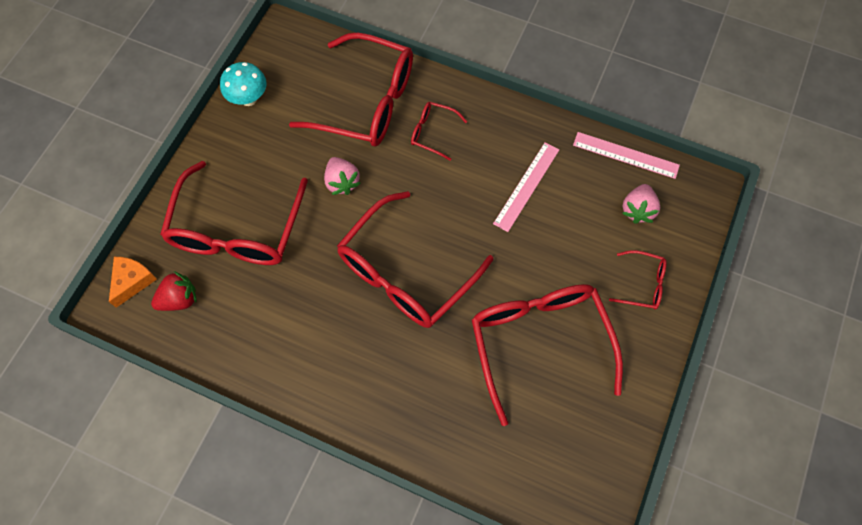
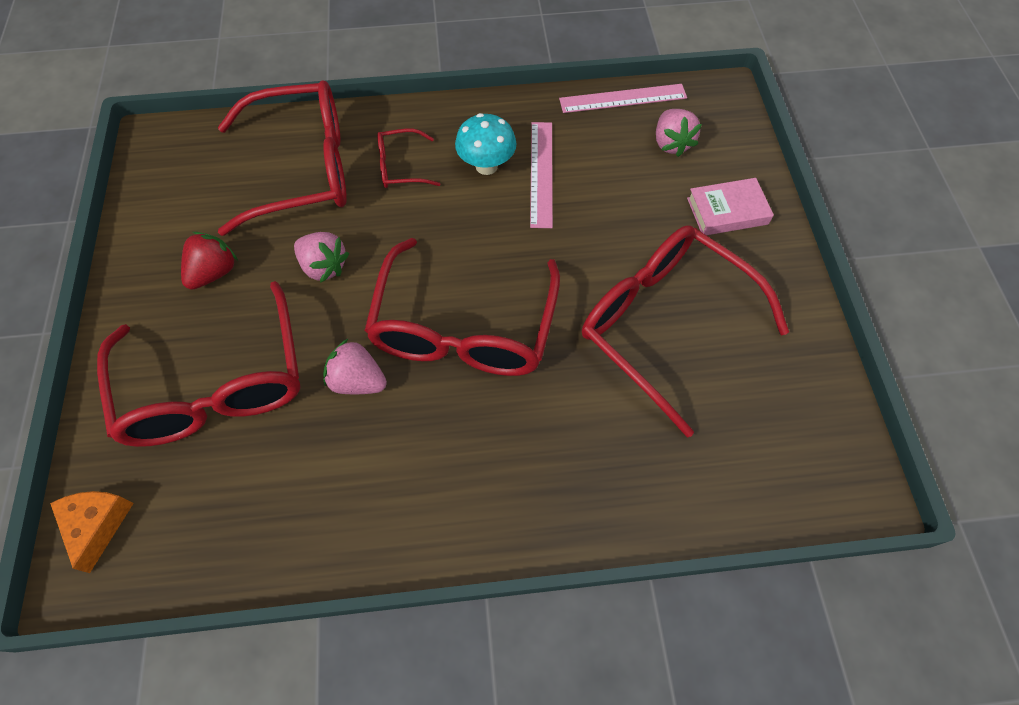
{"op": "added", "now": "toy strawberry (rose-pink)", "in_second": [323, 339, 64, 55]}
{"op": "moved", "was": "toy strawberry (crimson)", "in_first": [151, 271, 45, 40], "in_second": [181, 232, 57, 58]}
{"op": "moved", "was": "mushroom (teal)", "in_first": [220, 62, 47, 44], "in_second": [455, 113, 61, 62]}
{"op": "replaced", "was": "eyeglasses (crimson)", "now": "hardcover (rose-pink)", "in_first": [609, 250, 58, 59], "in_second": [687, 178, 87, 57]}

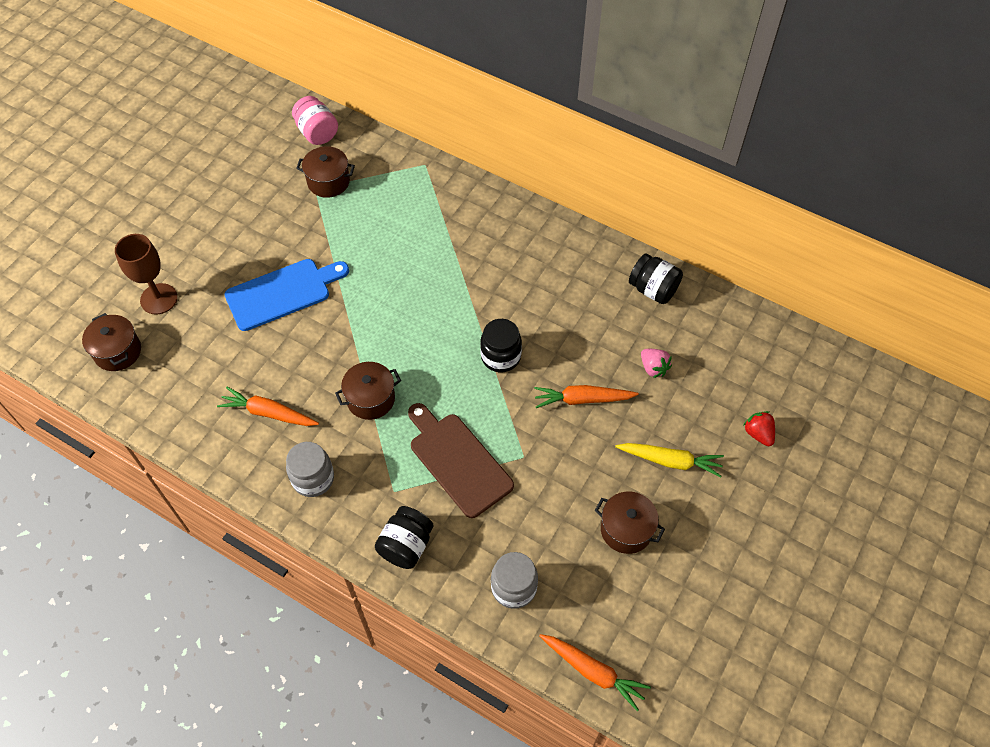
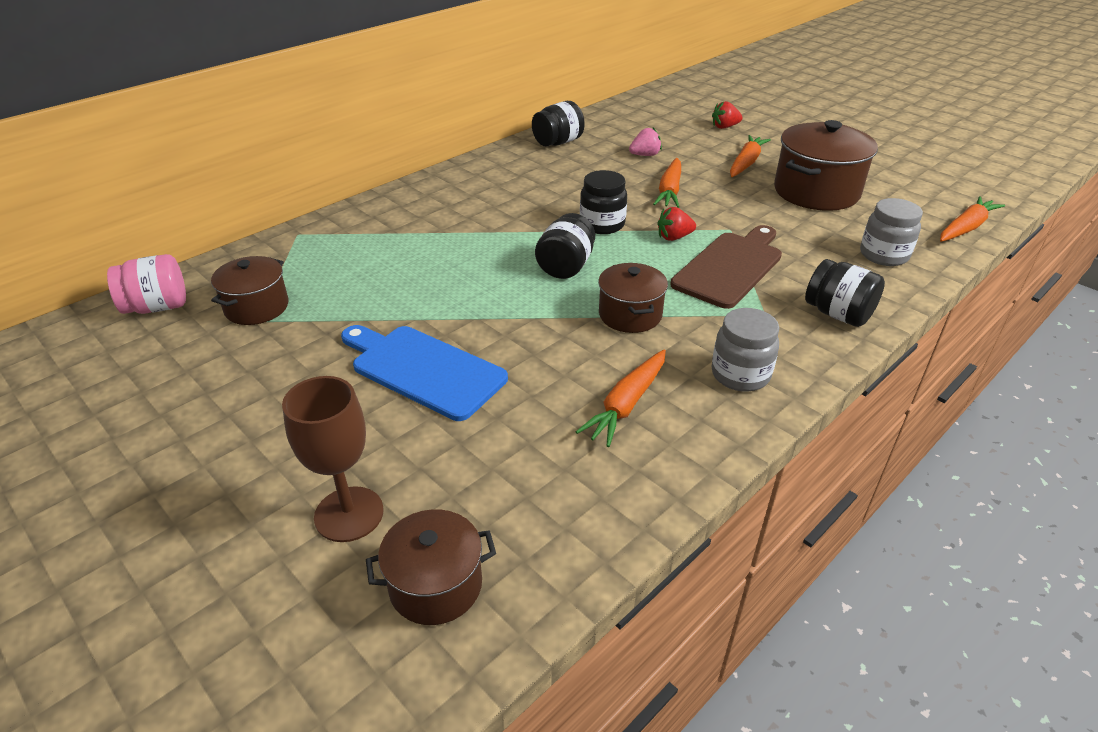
{"op": "added", "now": "jar (jet-black)", "in_second": [535, 213, 60, 66]}
{"op": "added", "now": "toy strawberry (crimson)", "in_second": [657, 207, 39, 34]}
{"op": "recoloured", "was": "toy carrot (bright yellow)", "now": "toy carrot (orange-coloured)", "in_first": [615, 443, 109, 35], "in_second": [730, 135, 41, 42]}
{"op": "turned", "was": "chopping board (royal blue)", "in_first": [224, 259, 125, 72], "in_second": [341, 325, 167, 96], "clockwise": -45}
{"op": "turned", "was": "chopping board (brown)", "in_first": [408, 403, 106, 115], "in_second": [671, 225, 111, 84], "clockwise": 150}
{"op": "resized", "was": "pot (brown)", "in_first": [595, 492, 70, 62], "in_second": [774, 120, 104, 91], "ratio": 1.68}

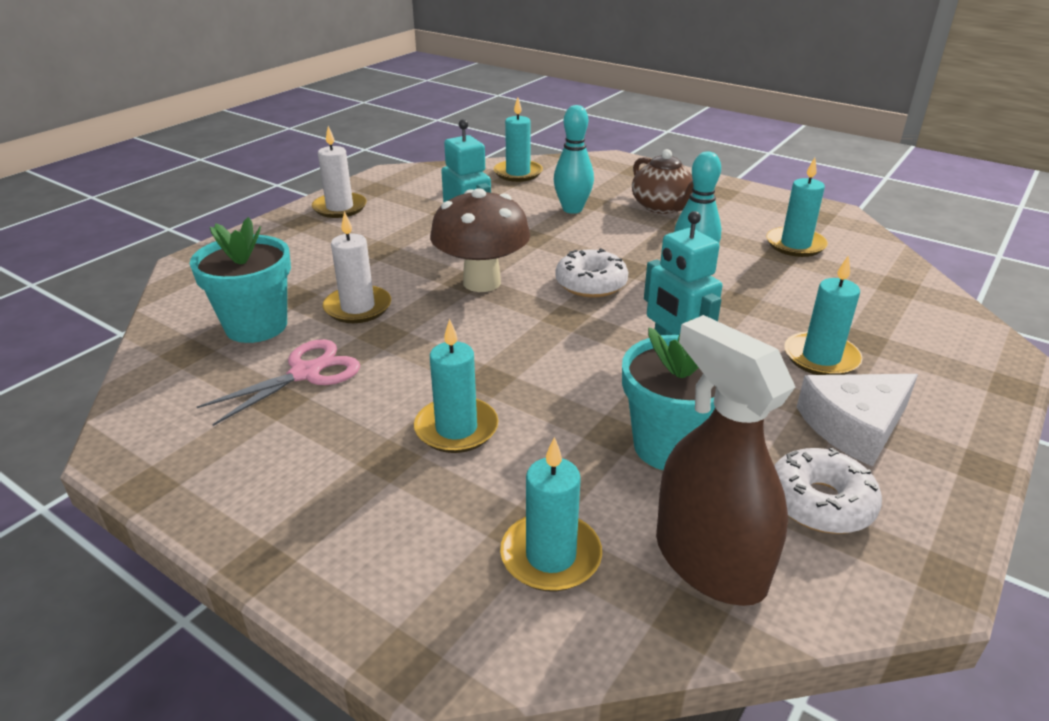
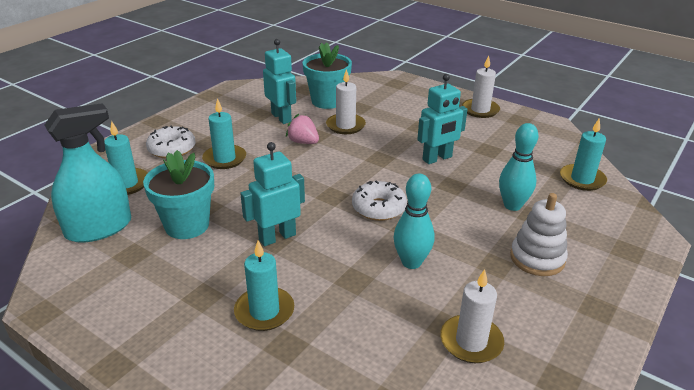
{"op": "removed", "was": "mushroom (brown)", "in_first": [430, 188, 101, 104]}
{"op": "removed", "was": "piece of cheese (snow-white)", "in_first": [797, 374, 121, 93]}
{"op": "added", "now": "toy strawberry (rose-pink)", "in_second": [286, 114, 33, 30]}
{"op": "moved", "was": "doughnut (snow-white)", "in_first": [774, 447, 108, 87], "in_second": [146, 125, 50, 34]}
{"op": "replaced", "was": "scissors (rose-pink)", "now": "toy robot (teal)", "in_first": [197, 339, 163, 87], "in_second": [263, 39, 33, 85]}
{"op": "replaced", "was": "tea pot (brown)", "now": "stacking rings (snow-white)", "in_first": [632, 149, 61, 65], "in_second": [510, 193, 58, 83]}
{"op": "recoloured", "was": "spray bottle (brown)", "now": "spray bottle (teal)", "in_first": [656, 315, 139, 291], "in_second": [45, 103, 86, 140]}
{"op": "recoloured", "was": "pillar candle (teal)", "now": "pillar candle (snow-white)", "in_first": [766, 158, 62, 99], "in_second": [440, 269, 64, 94]}

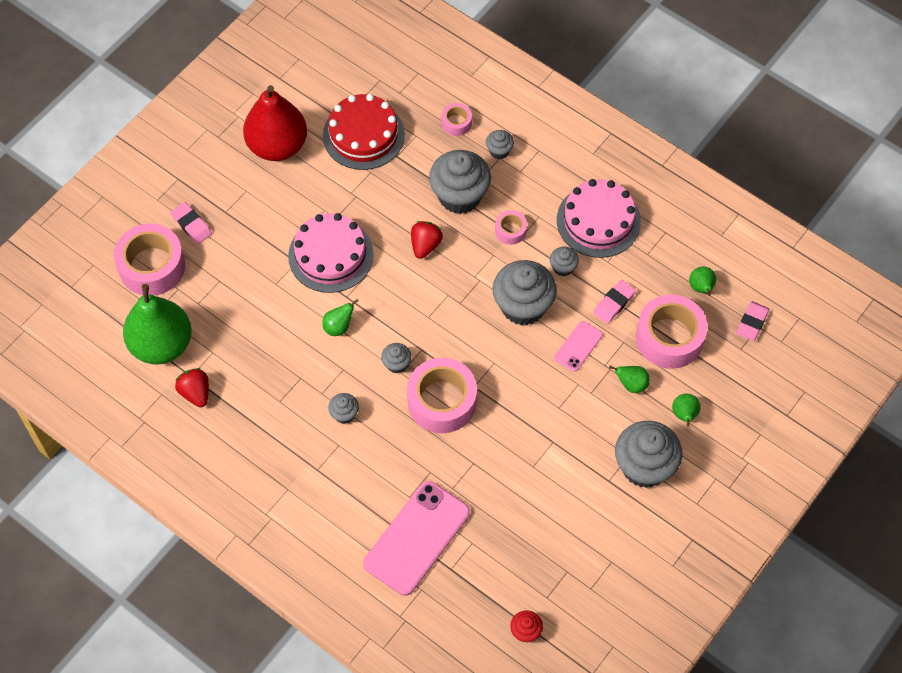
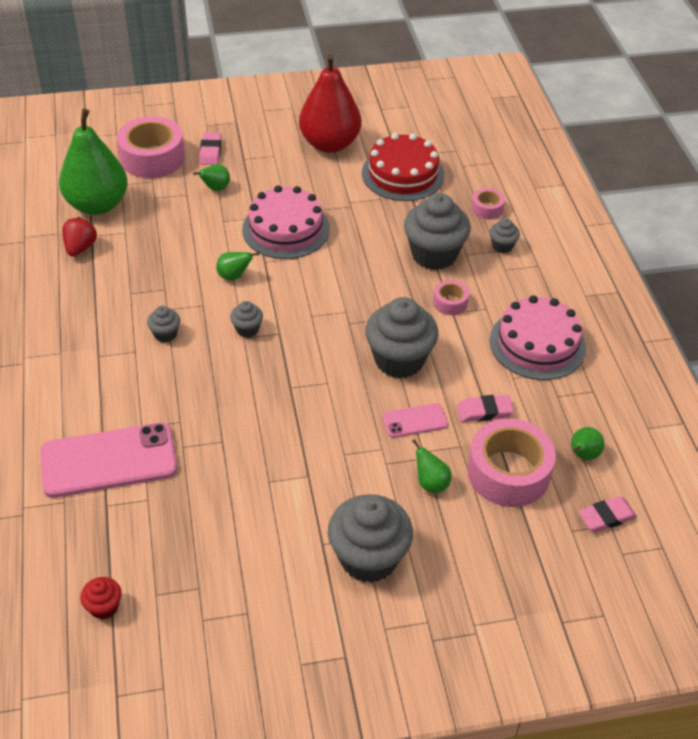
{"op": "removed", "was": "roll of tape (rose-pink)", "in_first": [407, 358, 70, 75]}
{"op": "removed", "was": "toy strawberry (crimson)", "in_first": [411, 221, 32, 38]}
{"op": "removed", "was": "muffin (ash-grey)", "in_first": [550, 247, 29, 29]}
{"op": "moved", "was": "toy pear (emerald)", "in_first": [672, 394, 29, 32], "in_second": [193, 164, 37, 27]}

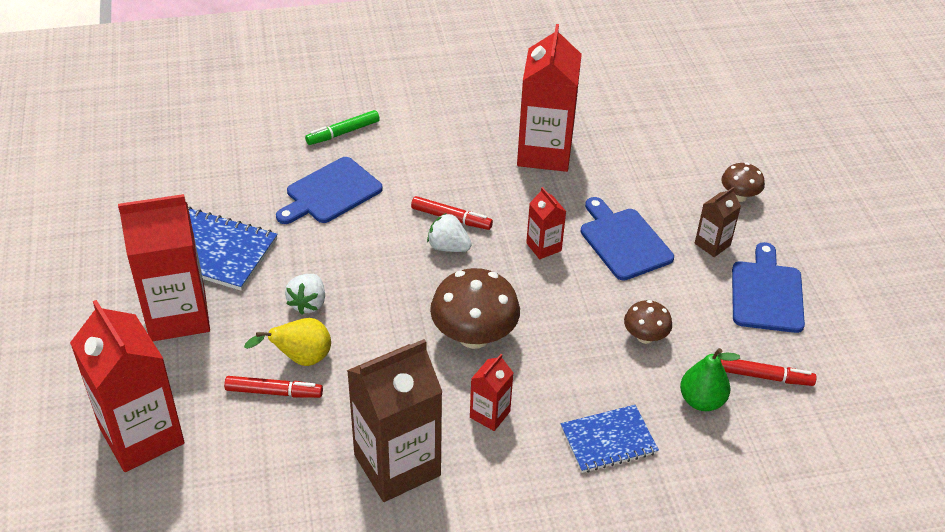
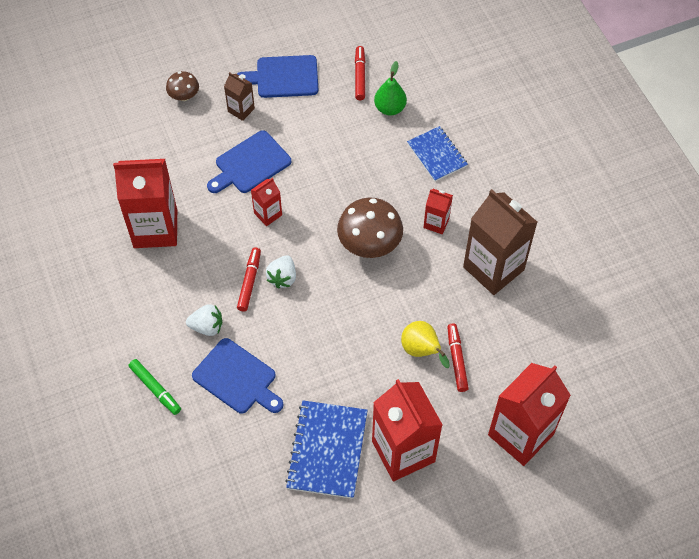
{"op": "removed", "was": "mushroom (brown)", "in_first": [624, 300, 48, 44]}
{"op": "moved", "was": "toy strawberry (snow-white)", "in_first": [285, 274, 40, 41], "in_second": [186, 304, 36, 32]}

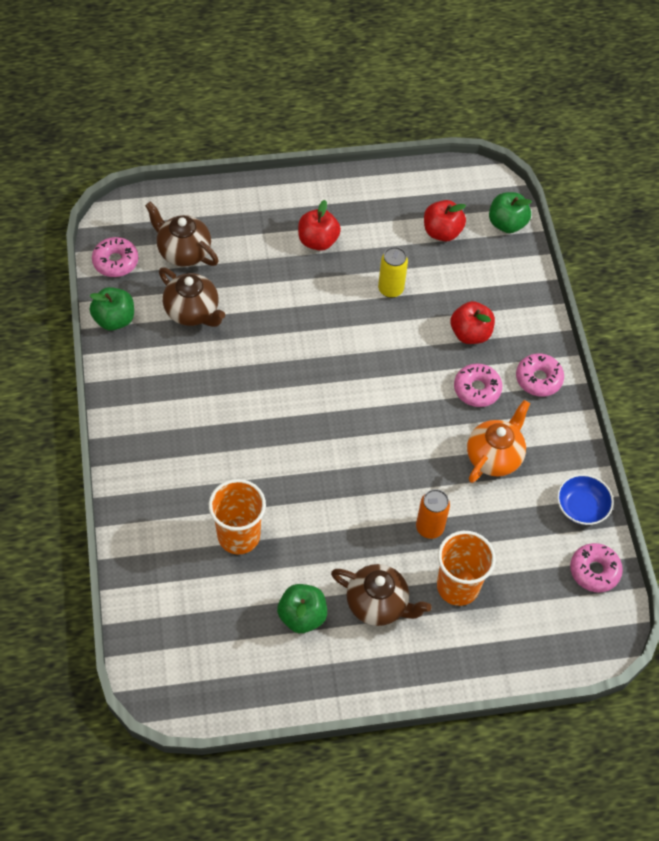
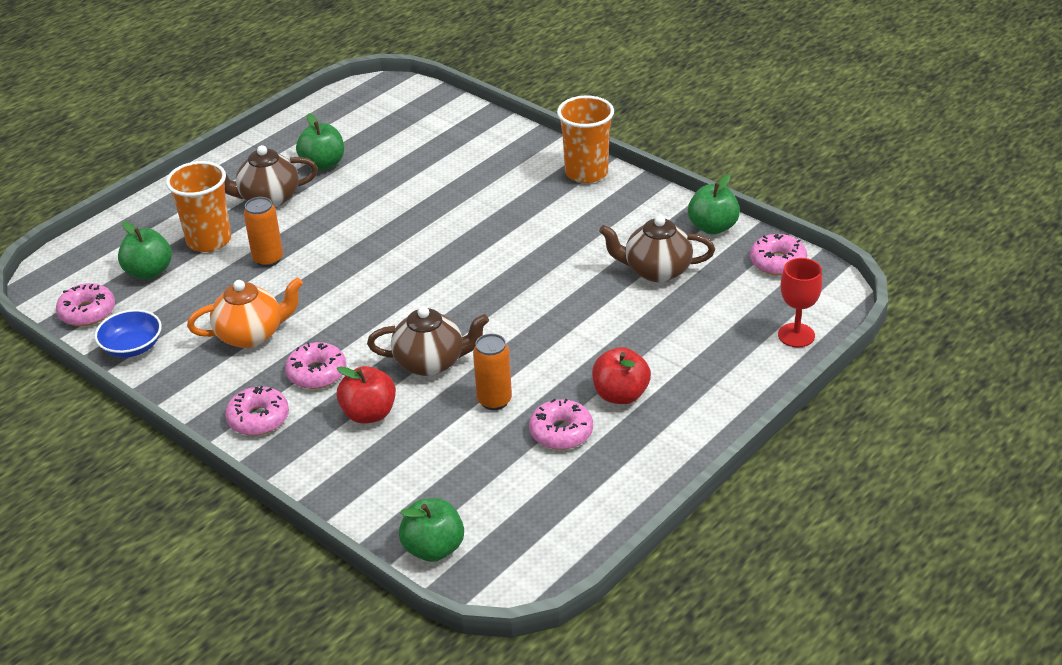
{"op": "removed", "was": "apple (crimson)", "in_first": [424, 200, 42, 41]}
{"op": "added", "now": "apple (emerald)", "in_second": [118, 221, 54, 58]}
{"op": "added", "now": "doughnut (rose-pink)", "in_second": [529, 399, 64, 51]}
{"op": "added", "now": "wine glass (crimson)", "in_second": [778, 258, 44, 89]}
{"op": "moved", "was": "tea pot (brown)", "in_first": [145, 202, 74, 65], "in_second": [367, 306, 122, 70]}
{"op": "moved", "was": "cup (orange-coloured)", "in_first": [209, 479, 57, 75], "in_second": [557, 95, 57, 88]}
{"op": "recoloured", "was": "tin (bright yellow)", "now": "tin (orange-coloured)", "in_first": [378, 247, 30, 51], "in_second": [473, 334, 39, 76]}
{"op": "turned", "was": "tea pot (orange-coloured)", "in_first": [467, 400, 63, 83], "in_second": [187, 277, 116, 71], "clockwise": -105}

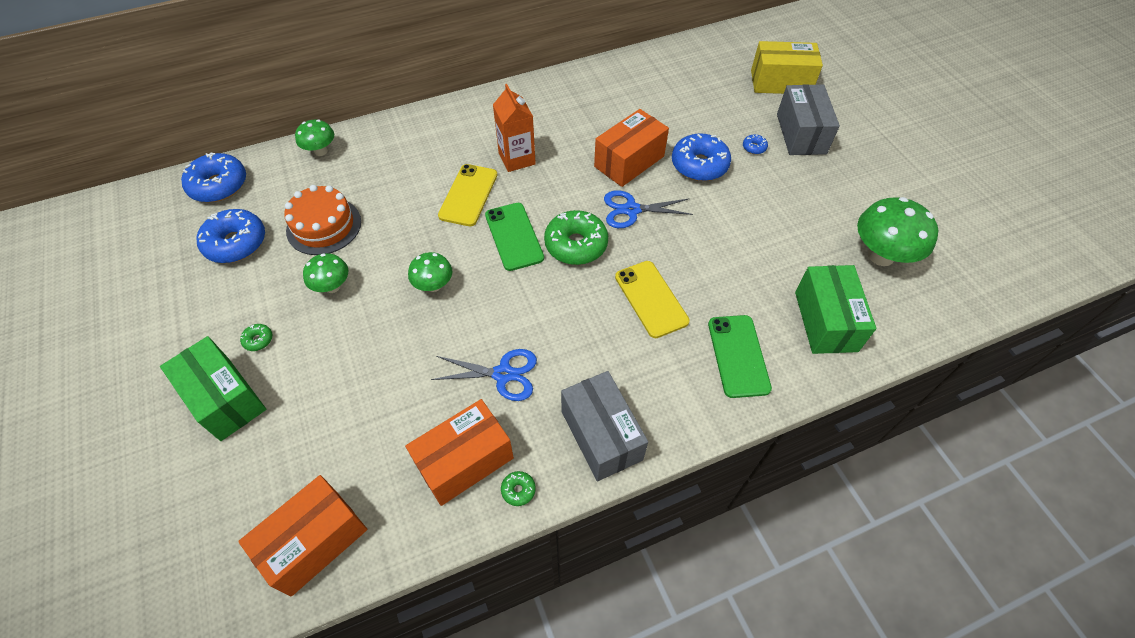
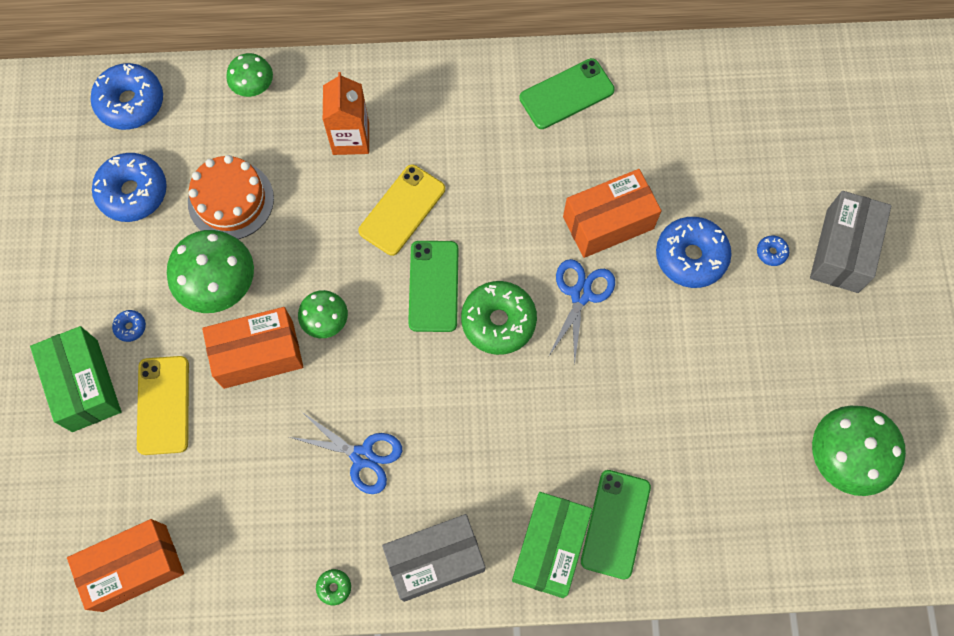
{"op": "removed", "was": "package (bright yellow)", "in_first": [751, 41, 72, 53]}
{"op": "added", "now": "phone (emerald)", "in_second": [519, 58, 96, 71]}
{"op": "moved", "was": "package (orange-coloured)", "in_first": [405, 399, 109, 107], "in_second": [202, 307, 101, 82]}
{"op": "moved", "was": "milk carton (orange-coloured)", "in_first": [493, 84, 43, 88], "in_second": [323, 72, 46, 83]}
{"op": "moved", "was": "phone (bright yellow)", "in_first": [615, 261, 75, 77], "in_second": [137, 356, 52, 99]}
{"op": "moved", "was": "package (emerald)", "in_first": [795, 265, 82, 89], "in_second": [512, 492, 80, 106]}
{"op": "recoloured", "was": "doughnut (emerald)", "now": "doughnut (royal blue)", "in_first": [240, 324, 32, 27], "in_second": [112, 310, 34, 32]}
{"op": "turned", "was": "package (ash-grey)", "in_first": [561, 371, 87, 111], "in_second": [382, 514, 103, 88], "clockwise": 75}
{"op": "turned", "was": "scissors (royal blue)", "in_first": [604, 190, 89, 38], "in_second": [548, 259, 67, 106], "clockwise": 90}
{"op": "resized", "was": "mushroom (emerald)", "in_first": [303, 253, 45, 40], "in_second": [167, 230, 87, 83], "ratio": 1.73}

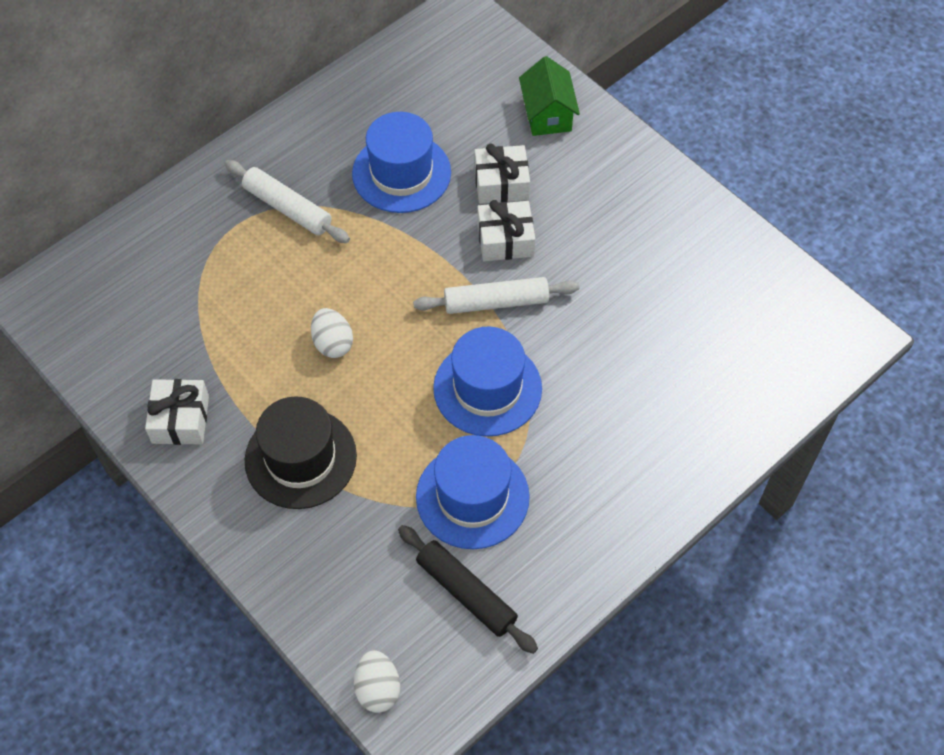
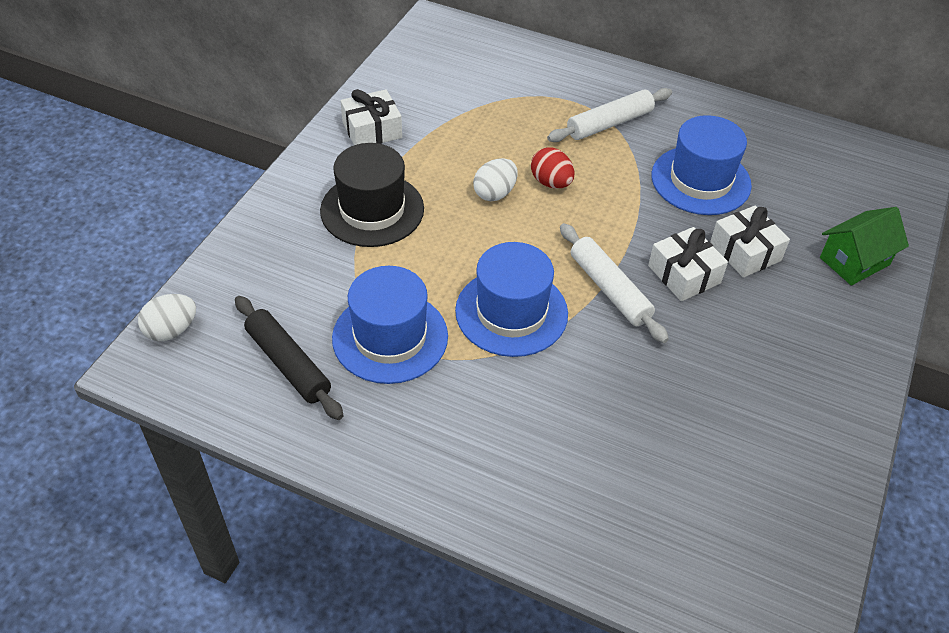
{"op": "added", "now": "egg (crimson)", "in_second": [531, 147, 43, 42]}
{"op": "turned", "was": "dough roller (snow-white)", "in_first": [225, 160, 125, 83], "in_second": [547, 88, 125, 54], "clockwise": 45}
{"op": "turned", "was": "dough roller (jet-black)", "in_first": [398, 525, 140, 129], "in_second": [235, 296, 109, 124], "clockwise": -60}

